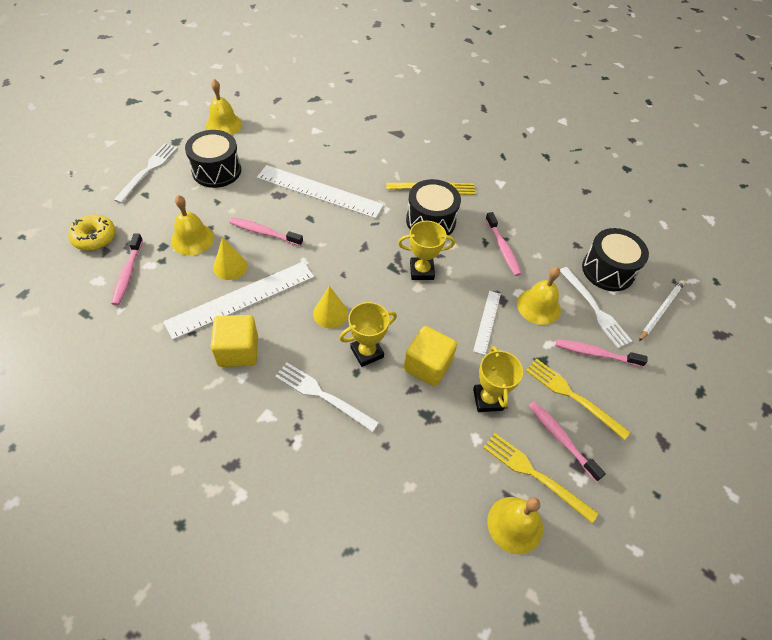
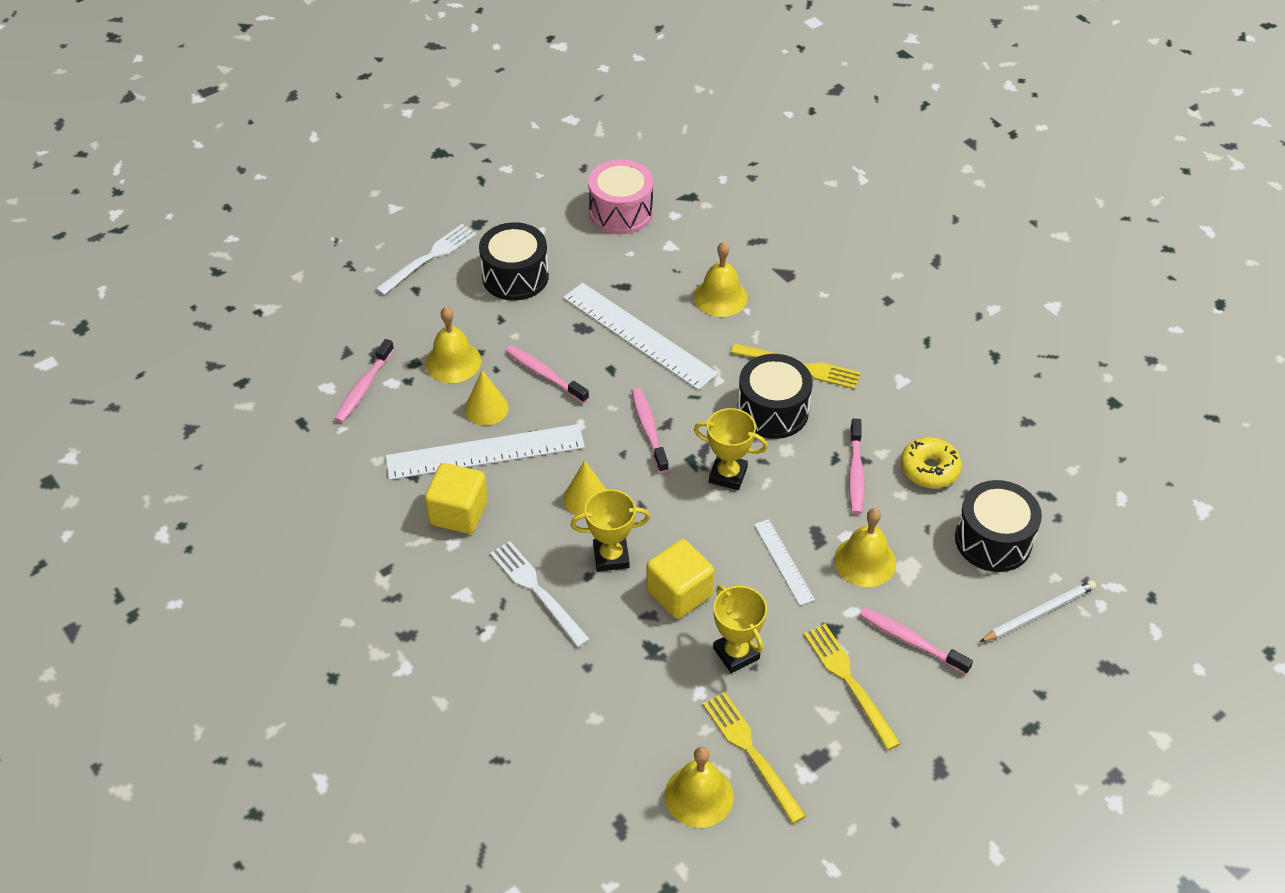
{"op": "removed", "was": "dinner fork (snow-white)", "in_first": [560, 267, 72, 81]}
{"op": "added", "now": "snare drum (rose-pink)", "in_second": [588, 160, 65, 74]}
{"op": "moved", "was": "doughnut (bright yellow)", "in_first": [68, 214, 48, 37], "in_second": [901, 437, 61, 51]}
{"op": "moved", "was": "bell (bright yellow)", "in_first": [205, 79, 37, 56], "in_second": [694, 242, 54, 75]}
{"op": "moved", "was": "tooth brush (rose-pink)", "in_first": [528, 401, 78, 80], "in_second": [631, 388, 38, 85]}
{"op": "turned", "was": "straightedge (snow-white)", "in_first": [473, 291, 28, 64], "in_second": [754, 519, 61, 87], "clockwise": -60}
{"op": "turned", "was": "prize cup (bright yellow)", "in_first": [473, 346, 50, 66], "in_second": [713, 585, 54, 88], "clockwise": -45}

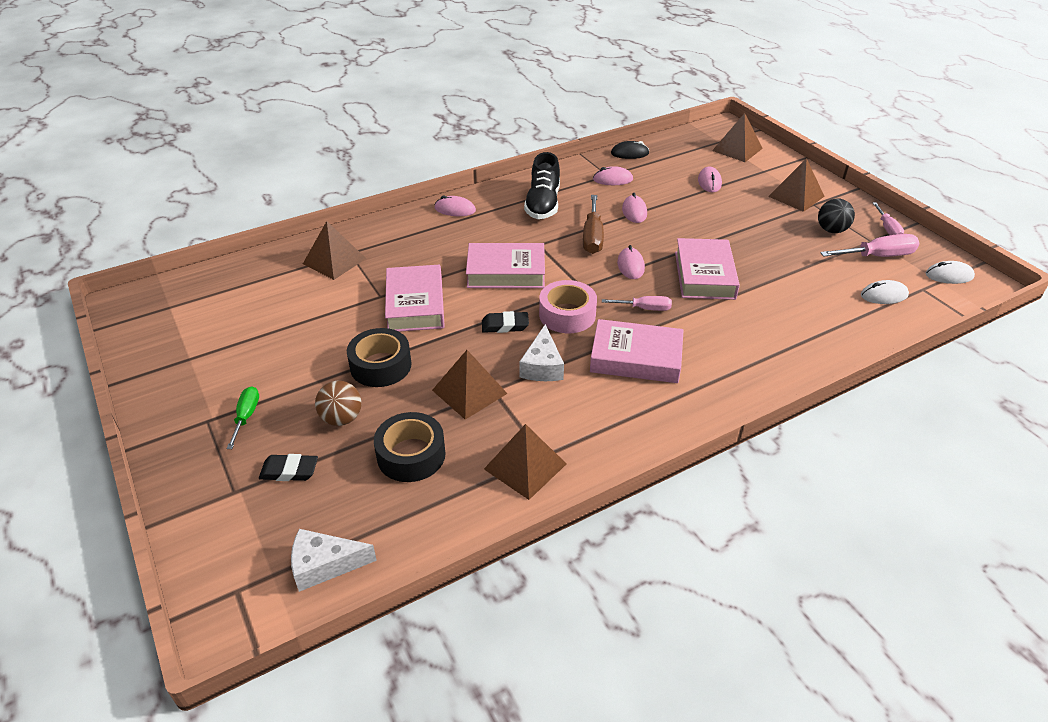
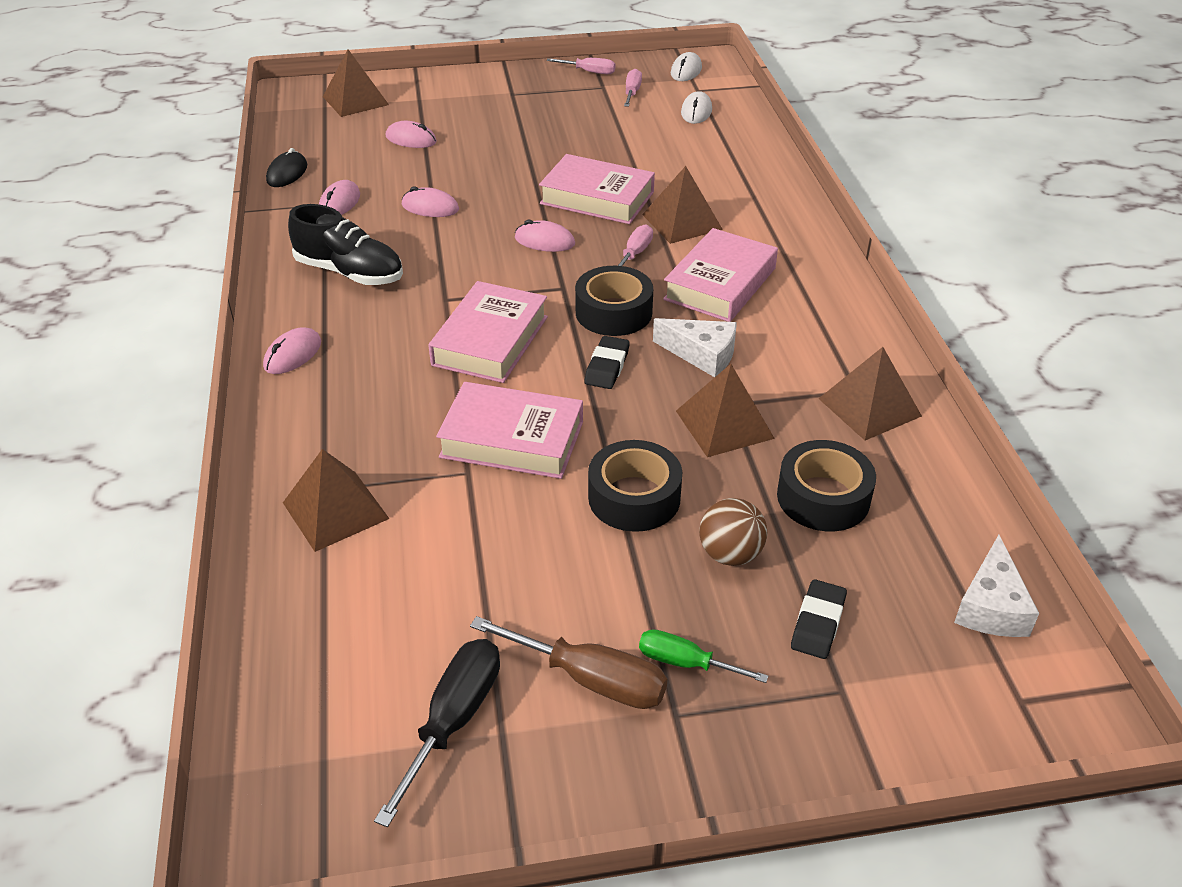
{"op": "removed", "was": "play ball (jet-black)", "in_first": [818, 198, 37, 35]}
{"op": "added", "now": "flat screwdriver (jet-black)", "in_second": [374, 639, 126, 188]}
{"op": "moved", "was": "flat screwdriver (brown)", "in_first": [583, 195, 21, 59], "in_second": [470, 616, 197, 93]}
{"op": "moved", "was": "solid pyramid (brown)", "in_first": [768, 158, 57, 54], "in_second": [642, 166, 81, 78]}
{"op": "recoloured", "was": "roll of tape (rose-pink)", "now": "roll of tape (jet-black)", "in_first": [539, 280, 58, 53], "in_second": [575, 266, 78, 70]}
{"op": "resized", "was": "flat screwdriver (rose-pink)", "in_first": [820, 234, 100, 23], "in_second": [624, 69, 18, 38], "ratio": 0.63}

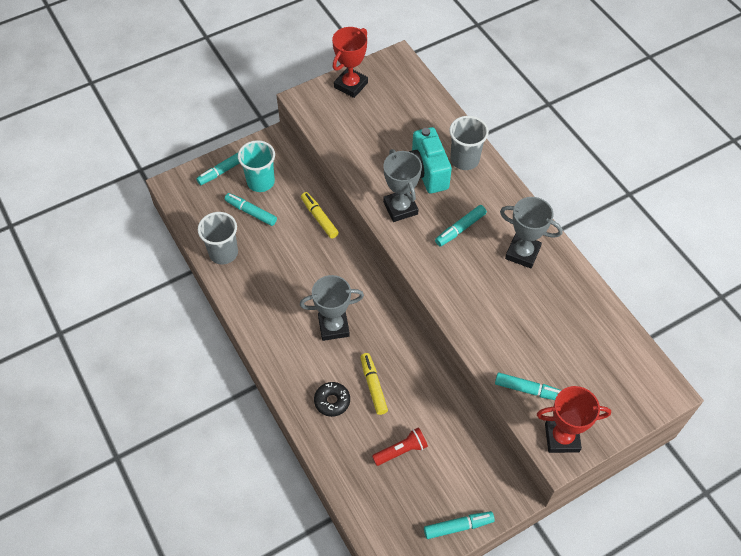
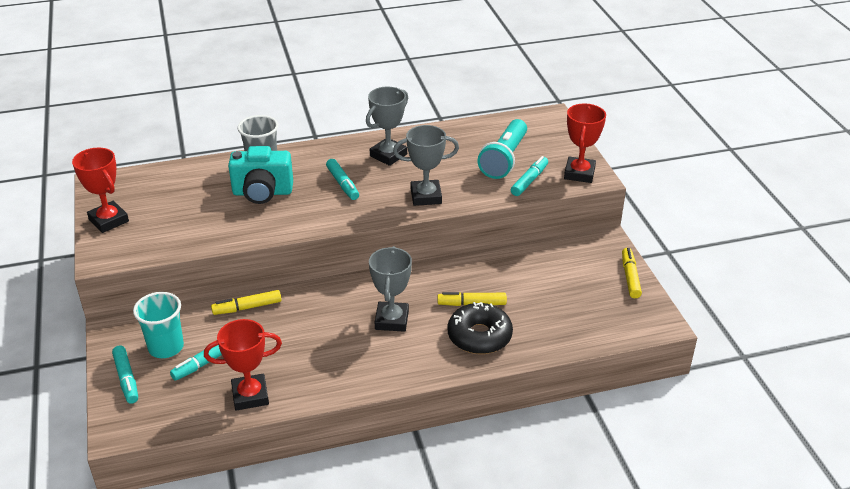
{"op": "removed", "was": "flashlight (crimson)", "in_first": [372, 428, 56, 38]}
{"op": "added", "now": "flashlight (teal)", "in_second": [477, 119, 50, 60]}
{"op": "moved", "was": "prize cup (ash-grey)", "in_first": [383, 149, 39, 73], "in_second": [393, 125, 66, 81]}
{"op": "replaced", "was": "cup (ash-grey)", "now": "prize cup (crimson)", "in_first": [198, 212, 40, 52], "in_second": [204, 319, 78, 92]}
{"op": "recoloured", "was": "felt pen (teal)", "now": "felt pen (bright yellow)", "in_first": [424, 511, 71, 28], "in_second": [622, 248, 20, 50]}
{"op": "resized", "was": "doughnut (jet-black)", "in_first": [314, 382, 36, 35], "in_second": [448, 302, 65, 52], "ratio": 1.66}

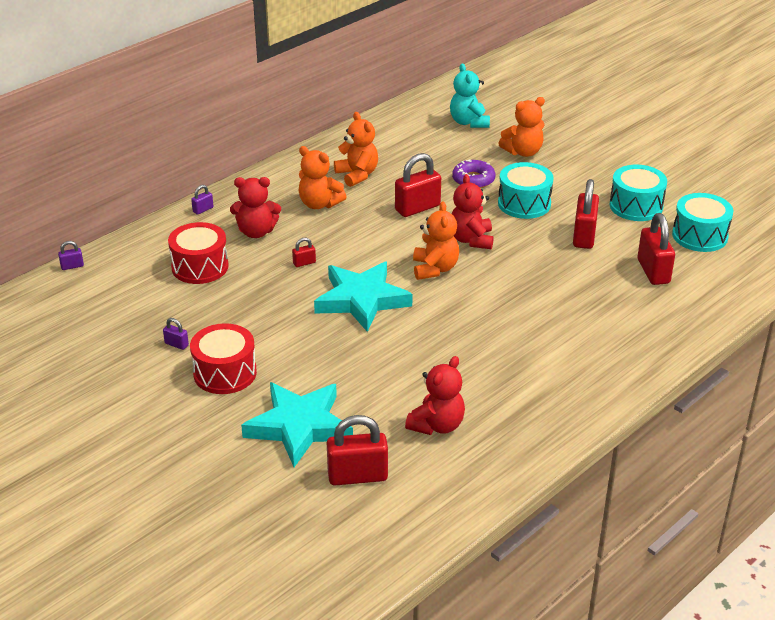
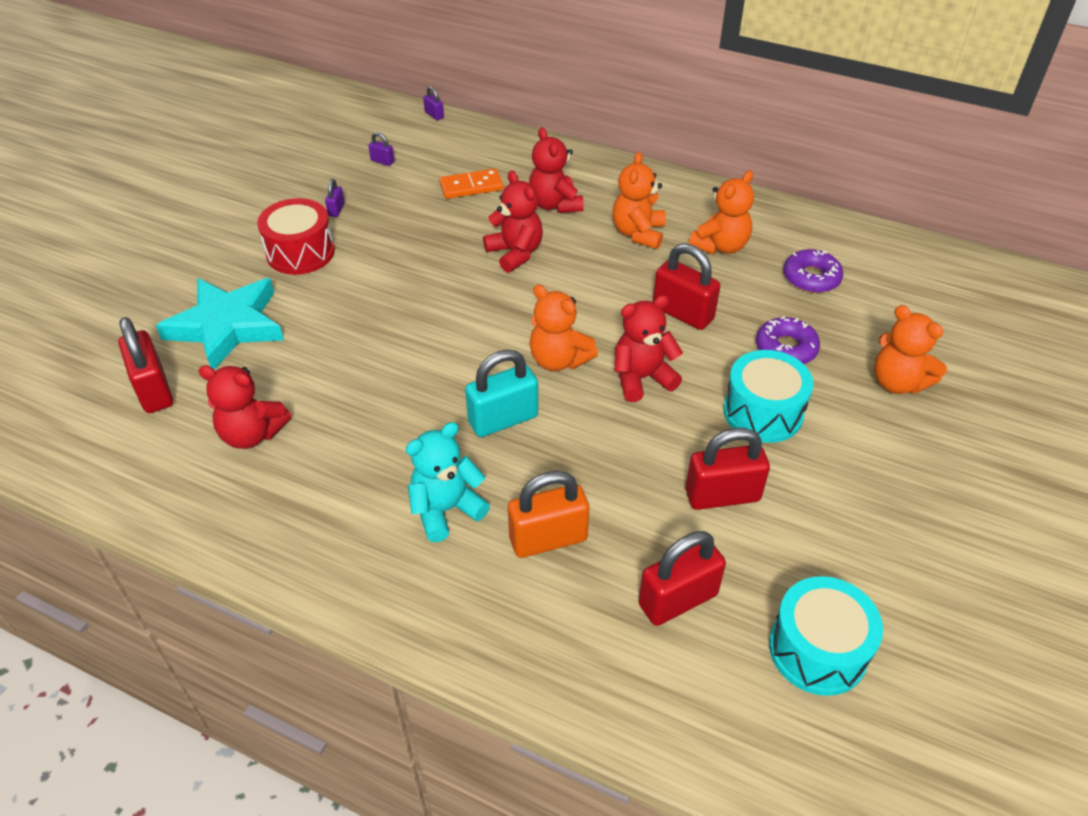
{"op": "removed", "was": "five-pointed star (teal)", "in_first": [314, 262, 99, 70]}
{"op": "removed", "was": "snare drum (teal)", "in_first": [610, 165, 57, 56]}
{"op": "added", "now": "small lock (teal)", "in_second": [465, 350, 73, 87]}
{"op": "added", "now": "small lock (orange-coloured)", "in_second": [508, 471, 81, 87]}
{"op": "added", "now": "doughnut (royal purple)", "in_second": [783, 249, 60, 44]}
{"op": "moved", "was": "small lock (royal purple)", "in_first": [191, 185, 22, 30], "in_second": [368, 132, 27, 34]}
{"op": "moved", "was": "teddy (teal)", "in_first": [450, 63, 40, 65], "in_second": [406, 422, 84, 120]}
{"op": "replaced", "was": "snare drum (crimson)", "now": "domino (orange-coloured)", "in_first": [168, 222, 61, 62], "in_second": [439, 168, 64, 31]}
{"op": "replaced", "was": "small lock (crimson)", "now": "teddy (crimson)", "in_first": [292, 238, 24, 29], "in_second": [483, 171, 60, 102]}
{"op": "turned", "was": "teddy (orange-coloured)", "in_first": [413, 202, 46, 78], "in_second": [529, 285, 69, 86], "clockwise": 60}

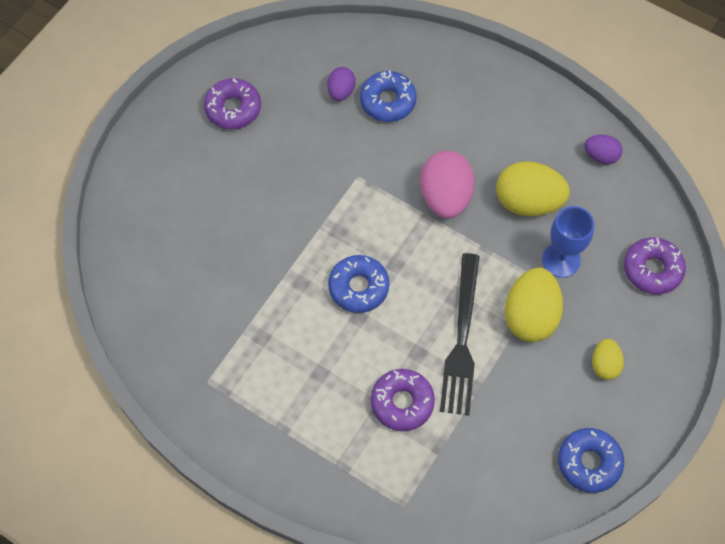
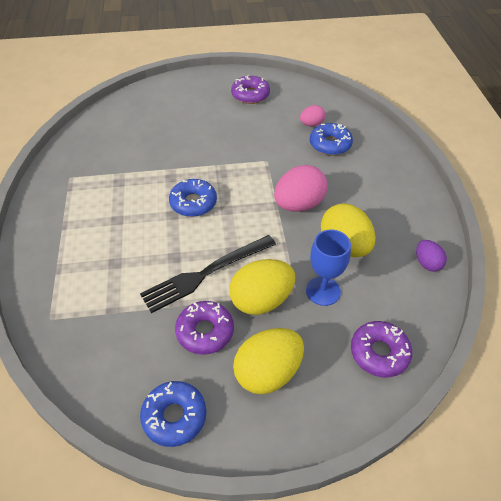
{"op": "moved", "was": "doughnut (royal purple)", "in_first": [371, 369, 64, 62], "in_second": [175, 301, 59, 54]}
{"op": "recoloured", "was": "egg (royal purple)", "now": "egg (rose-pink)", "in_first": [327, 67, 29, 34], "in_second": [300, 105, 26, 21]}
{"op": "resized", "was": "egg (bright yellow)", "in_first": [592, 339, 32, 41], "in_second": [233, 328, 71, 66], "ratio": 1.85}

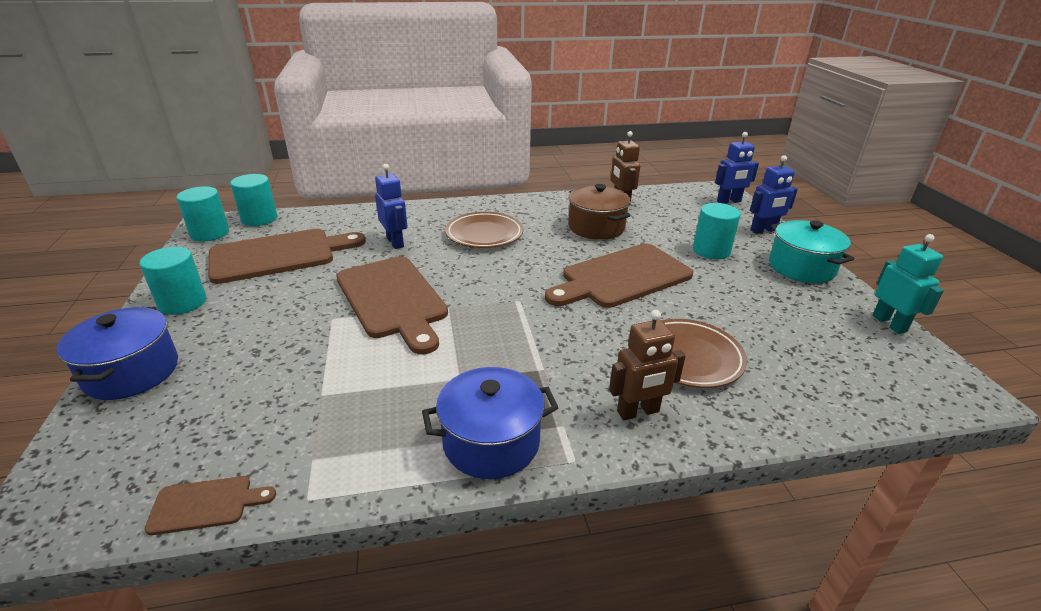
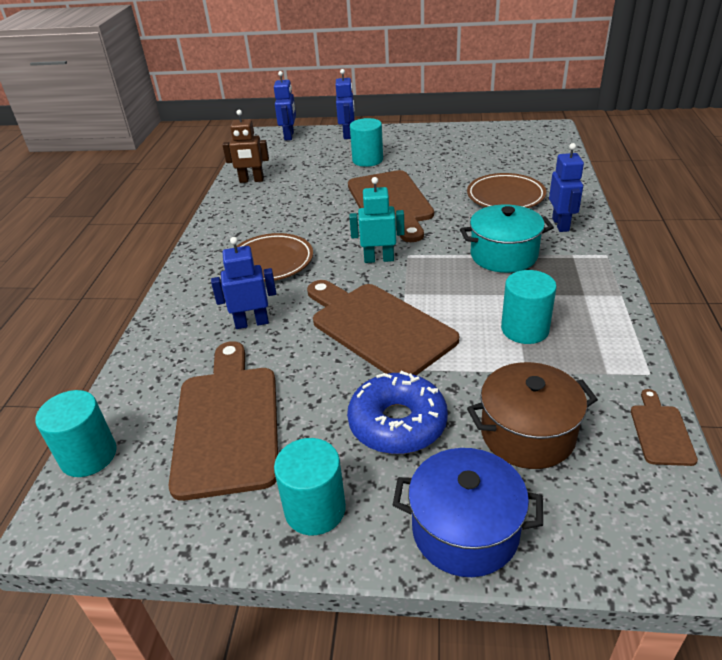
{"op": "removed", "was": "pot (royal blue)", "in_first": [422, 367, 137, 112]}
{"op": "added", "now": "doughnut (royal blue)", "in_second": [347, 371, 101, 83]}
{"op": "moved", "was": "cylinder (teal)", "in_first": [177, 186, 52, 56], "in_second": [501, 270, 56, 74]}
{"op": "moved", "was": "pot (brown)", "in_first": [568, 184, 63, 56], "in_second": [467, 362, 131, 107]}
{"op": "moved", "was": "pot (teal)", "in_first": [769, 220, 85, 63], "in_second": [460, 204, 94, 69]}
{"op": "moved", "was": "toy robot (teal)", "in_first": [872, 234, 72, 100], "in_second": [349, 177, 56, 86]}
{"op": "recoloured", "was": "toy robot (brown)", "now": "toy robot (royal blue)", "in_first": [609, 310, 77, 110], "in_second": [549, 143, 35, 89]}
{"op": "turned", "was": "chopping board (brown)", "in_first": [336, 256, 112, 99], "in_second": [307, 280, 152, 95], "clockwise": -120}

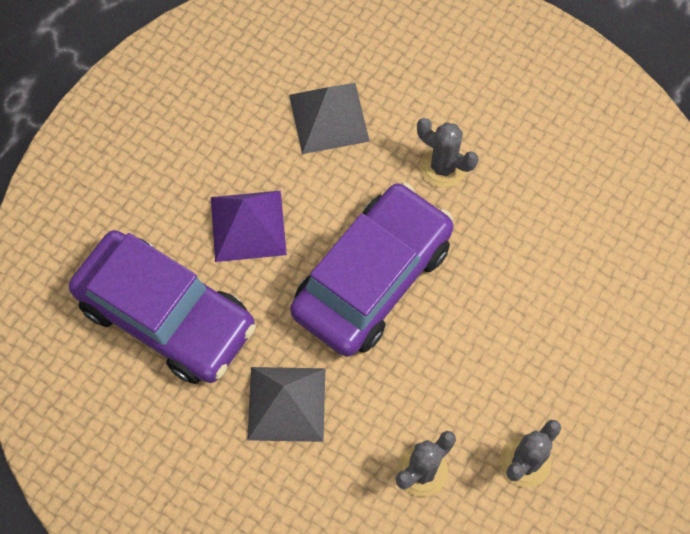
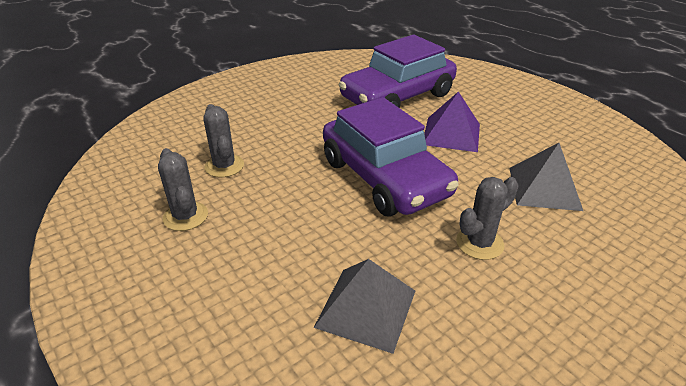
{"op": "moved", "was": "solid pyramid (ash-grey)", "in_first": [247, 367, 78, 75], "in_second": [314, 259, 101, 95]}

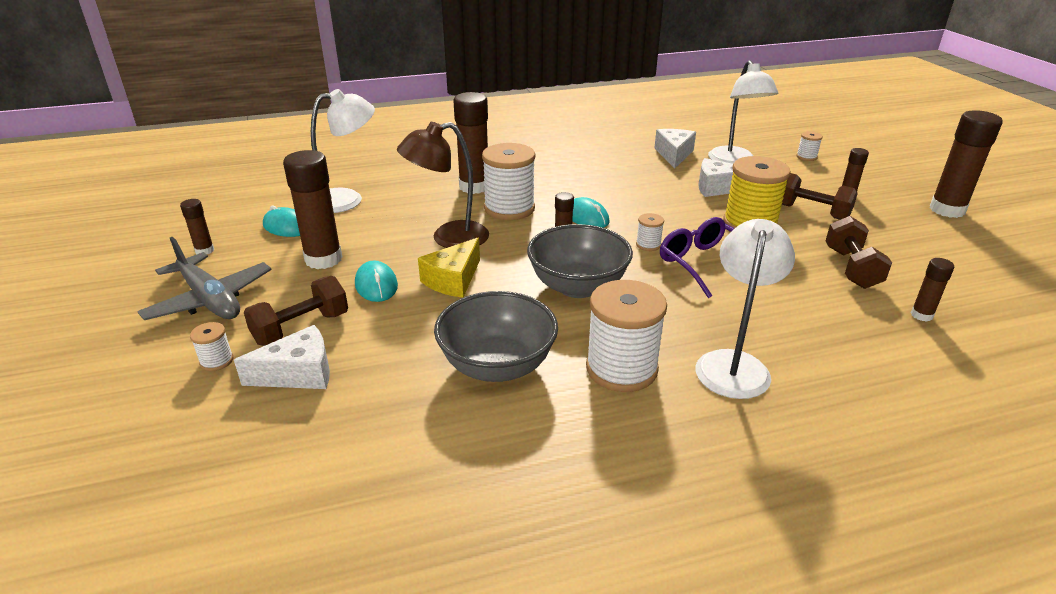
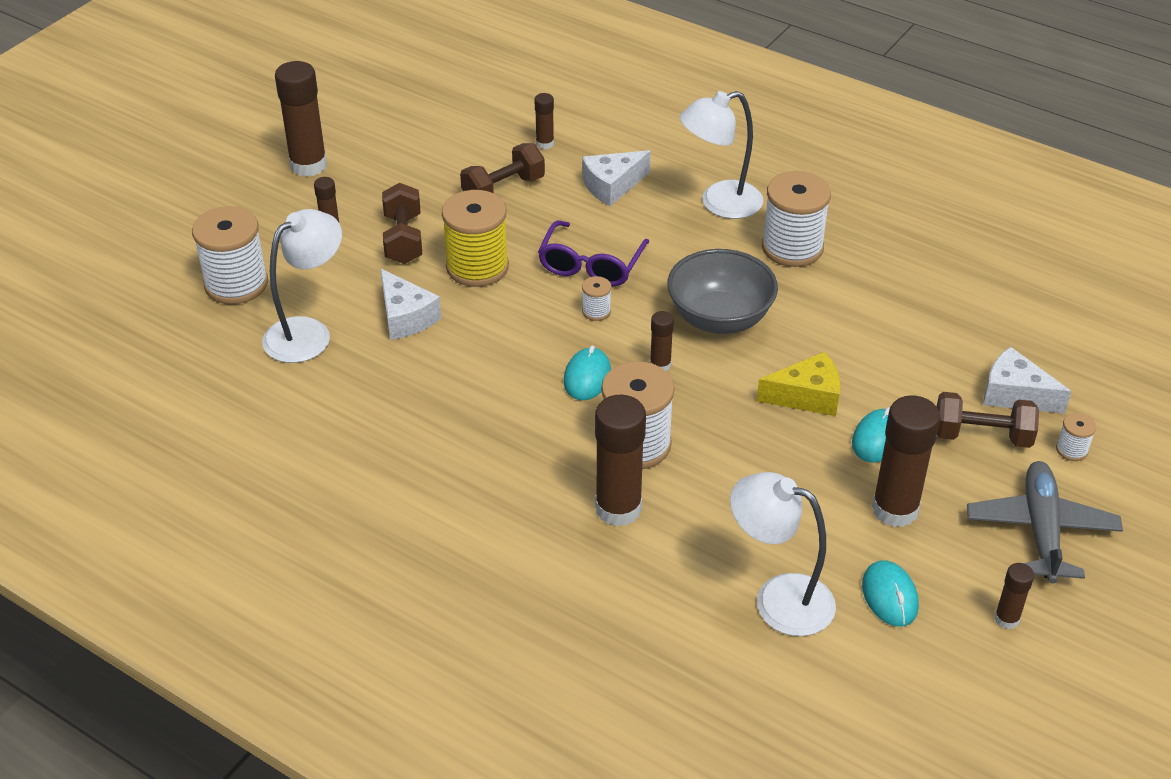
{"op": "removed", "was": "desk lamp (brown)", "in_first": [397, 122, 92, 126]}
{"op": "removed", "was": "bowl (ash-grey)", "in_first": [434, 291, 124, 91]}
{"op": "moved", "was": "piece of cheese (snow-white)", "in_first": [654, 129, 42, 40], "in_second": [582, 150, 69, 56]}
{"op": "resized", "was": "reel of thread (snow-white)", "in_first": [797, 131, 26, 30], "in_second": [192, 206, 76, 98], "ratio": 2.22}

